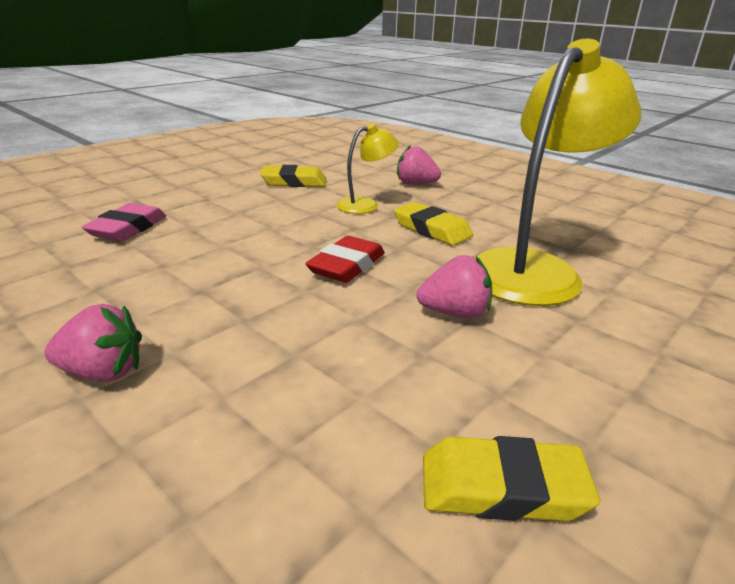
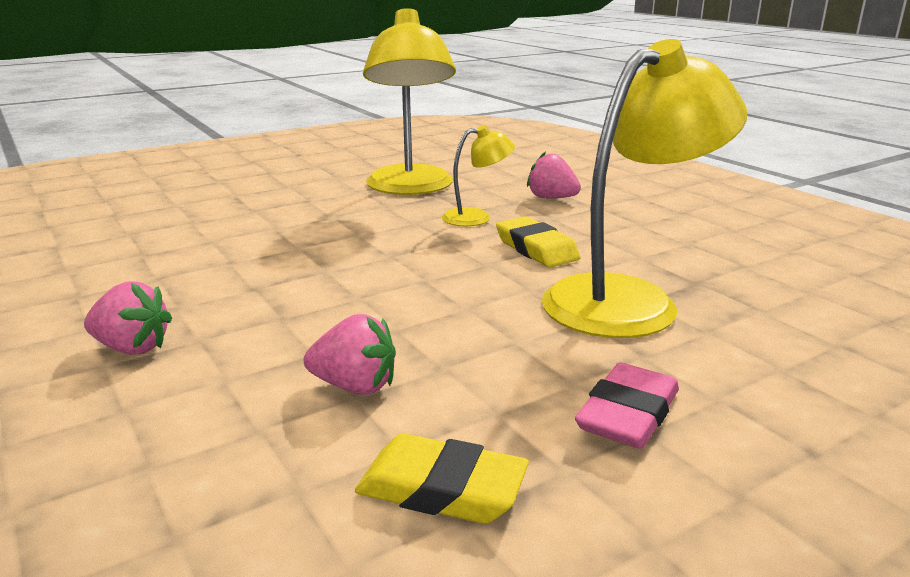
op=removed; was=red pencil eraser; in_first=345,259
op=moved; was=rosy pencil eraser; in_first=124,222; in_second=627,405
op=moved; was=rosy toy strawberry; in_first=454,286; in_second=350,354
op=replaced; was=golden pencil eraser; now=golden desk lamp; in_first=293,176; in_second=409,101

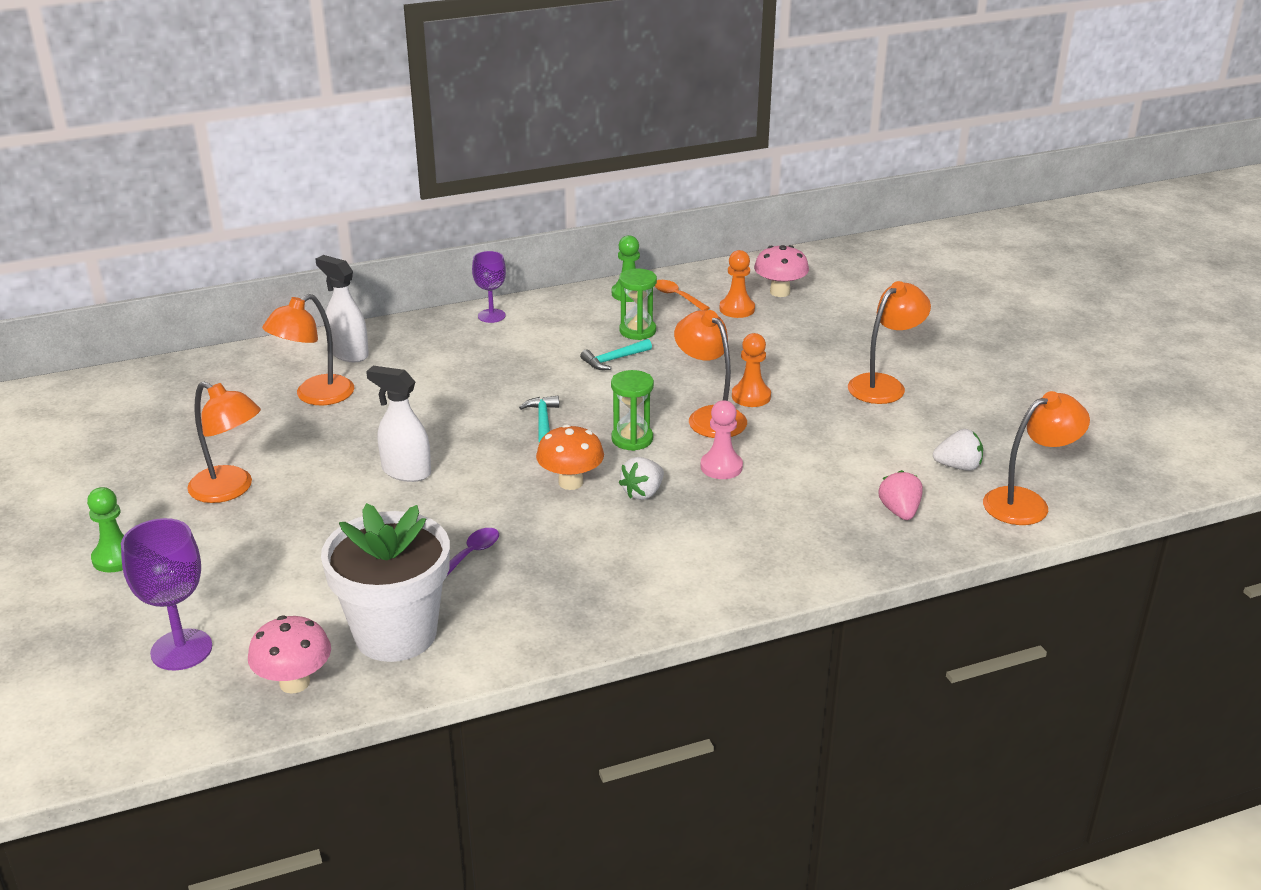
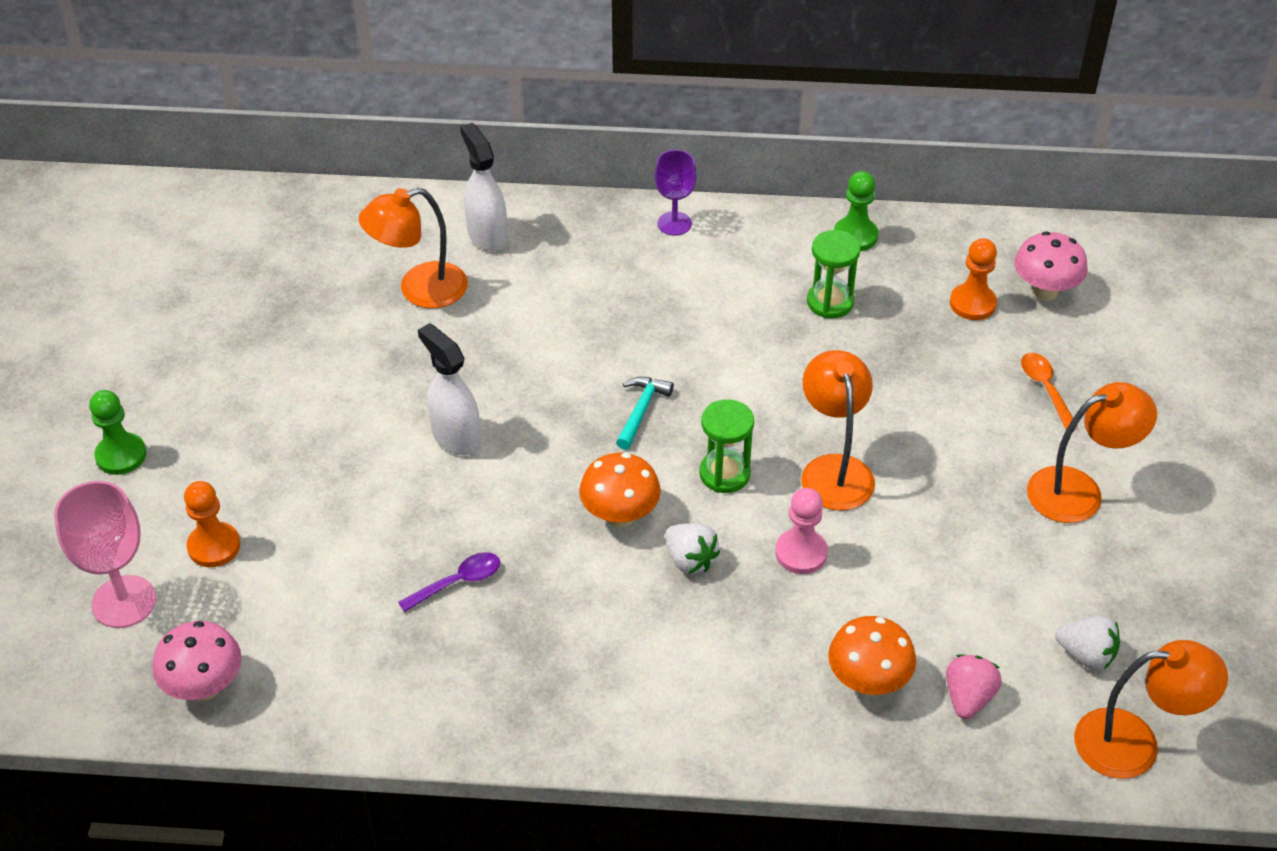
op=removed; was=bright orange desk lamp; in_first=224,442
op=removed; was=snow-white flower pot; in_first=385,582
op=removed; was=teal hammer; in_first=616,354
op=added; now=bright orange fungus; in_second=872,656
op=moved; was=bright orange tablespoon; in_first=682,295; in_second=1049,391
op=moved; was=bright orange game pawn; in_first=751,370; in_second=212,524
op=recoloured; was=purple chalice; now=rosy chalice; in_first=166,594; in_second=105,554
op=turned; was=snow-white toy strawberry; in_first=641,478; in_second=692,548; clockwise=-105

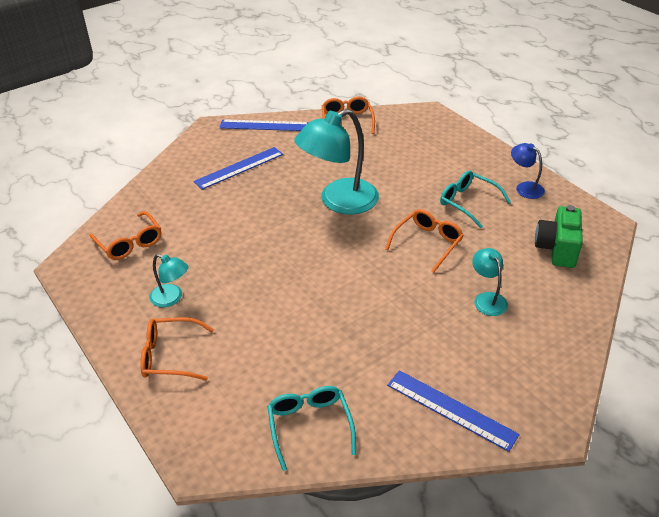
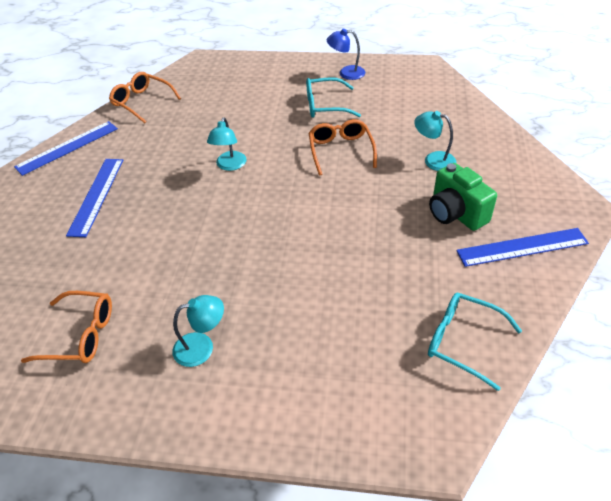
op=removed; was=bright orange spectacles; in_first=177,349
op=moved; was=green camera; in_first=559,236; in_second=463,197
op=resized; was=teal desk lamp; in_first=336,161; in_second=226,144; ratio=0.48

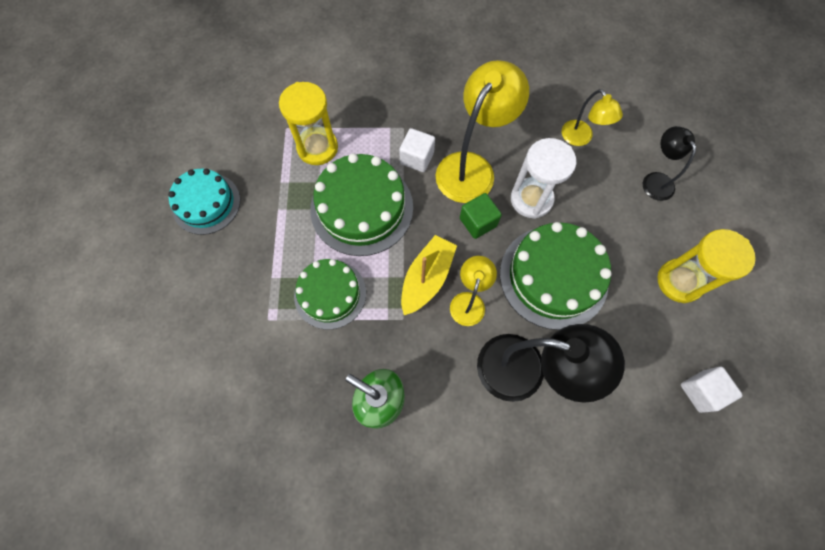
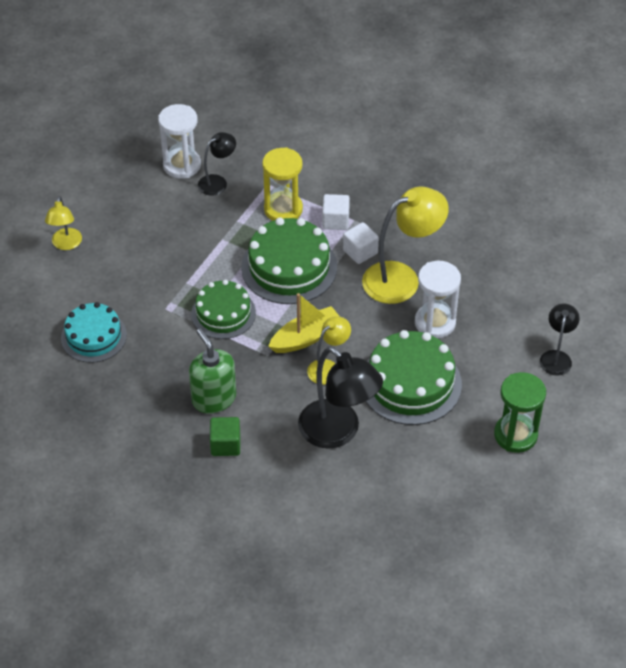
op=added; now=snow-white hourglass; in_second=179,141
op=added; now=ebony desk lamp; in_second=217,164
op=moved; was=teal gateau; in_first=204,202; in_second=94,332
op=moved; was=green cube; in_first=481,216; in_second=225,436
op=moved; was=golden desk lamp; in_first=592,117; in_second=63,223
op=moved; was=snow-white cube; in_first=712,390; in_second=336,212
op=recoloured; was=golden hourglass; now=green hourglass; in_first=707,266; in_second=520,412

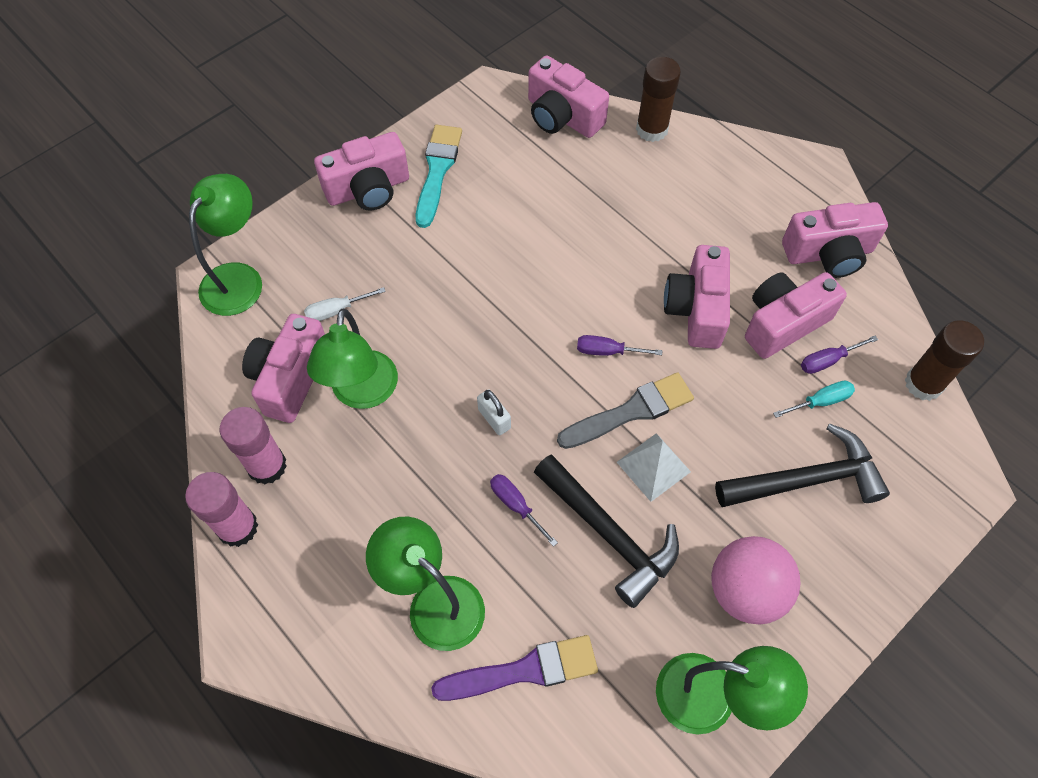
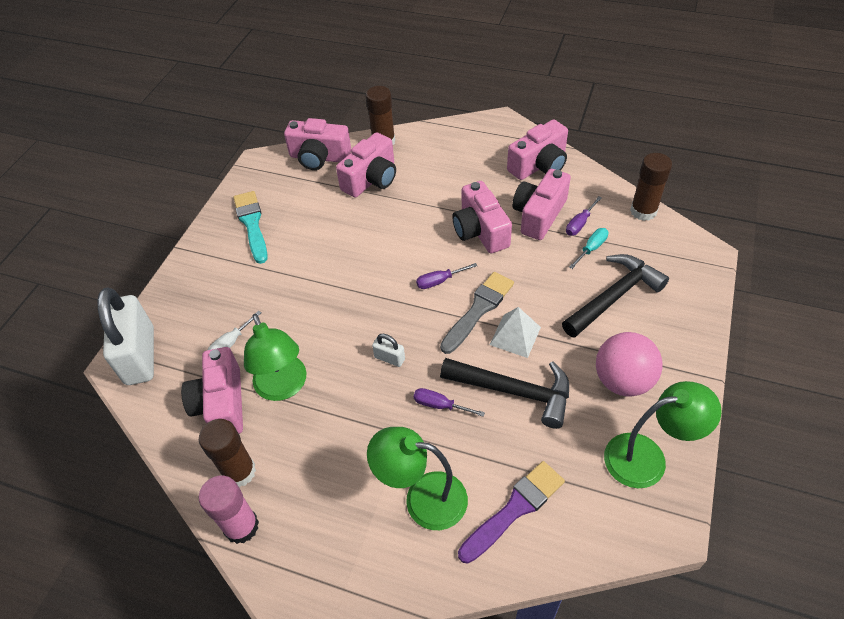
op=moved; was=rosy camera; in_first=361,171; in_second=366,164
op=replaced; was=green desk lamp; now=snow-white small lock; in_first=225,245; in_second=125,336
op=recoloured; was=rosy glue; now=russet glue; in_first=253,446; in_second=227,453

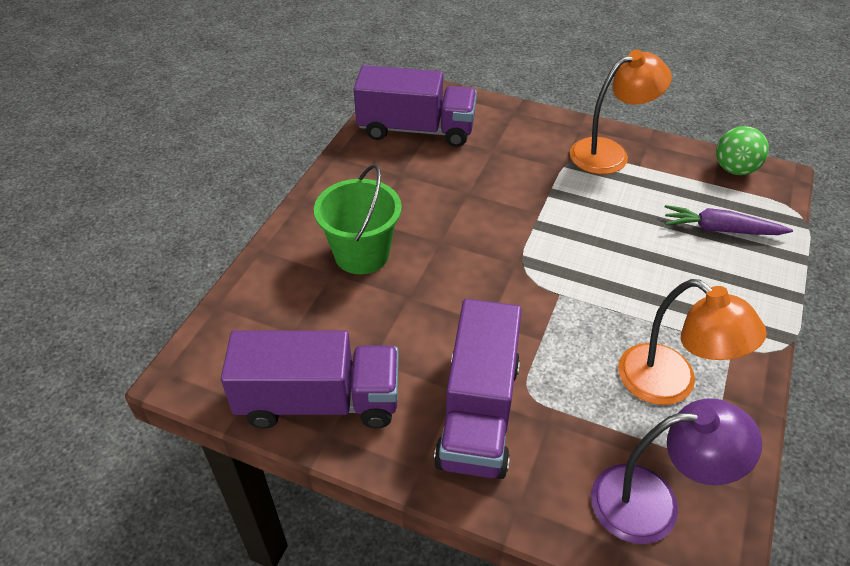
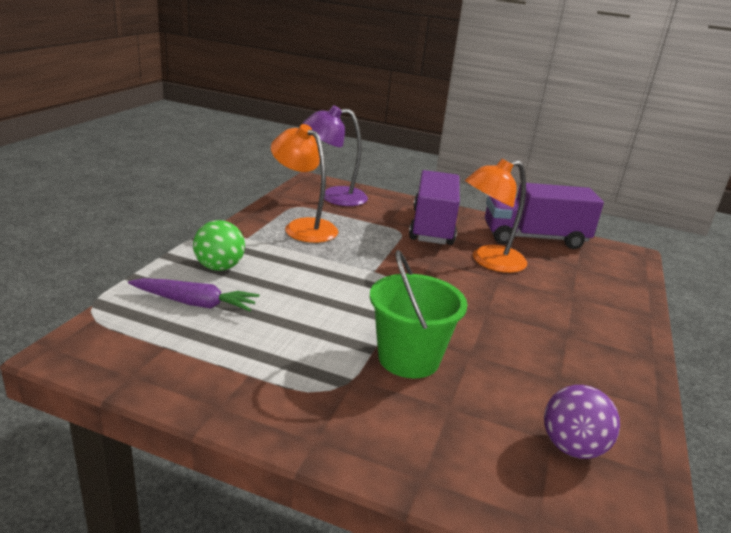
op=moved; was=green sand bucket; in_first=358,219; in_second=419,314
op=moved; was=bright orange desk lamp; in_first=621,112; in_second=496,216
op=moved; was=green sphere; in_first=742,150; in_second=219,245
op=replaced; was=purple lorry; now=purple sphere; in_first=415,106; in_second=582,422

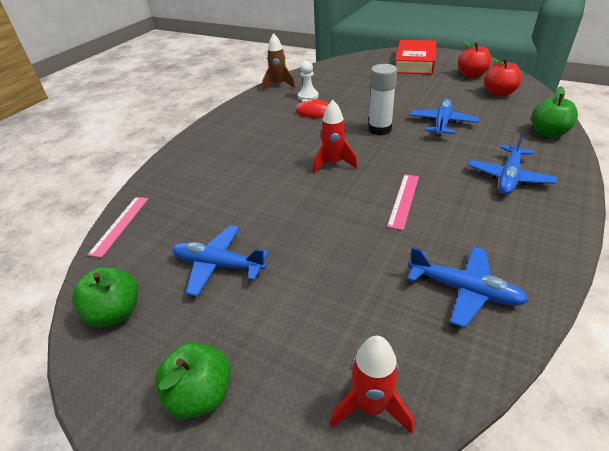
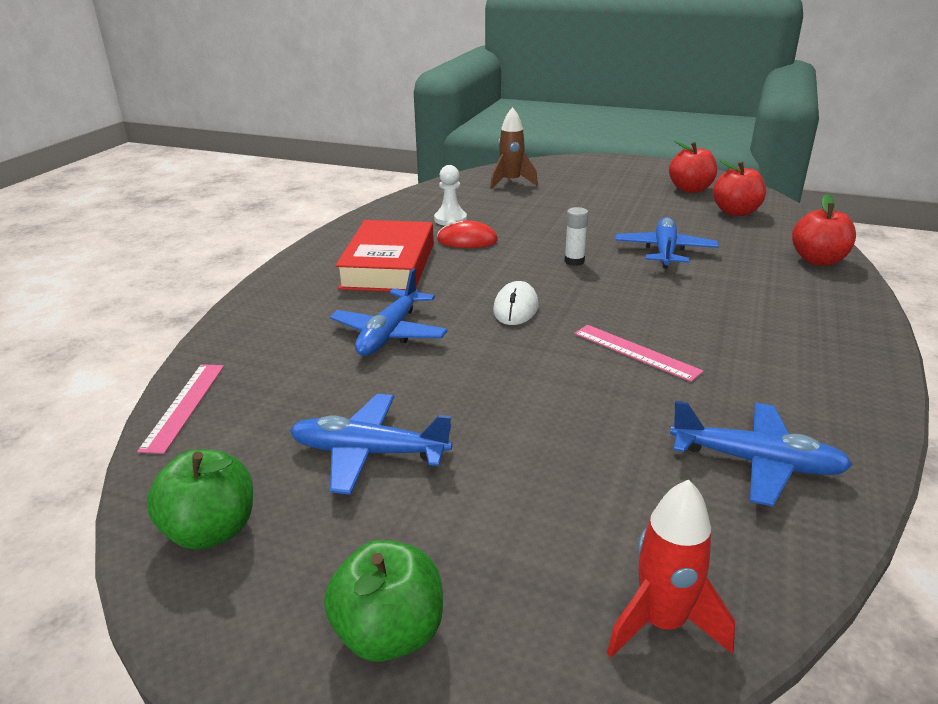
op=moved; was=russet rocket; in_first=278,62; in_second=514,148
op=moved; was=red hardback; in_first=415,57; in_second=384,256
op=moved; was=cobalt plane; in_first=512,163; in_second=389,312
op=replaced; was=red rocket; now=snow-white PC mouse; in_first=335,137; in_second=515,303
op=recoloured; was=green apple fruit; now=red apple fruit; in_first=554,111; in_second=824,230
op=turned; was=rosy measuring stick; in_first=403,202; in_second=638,353; clockwise=-60
op=resized; was=snow-white glue; in_first=382,100; in_second=576,236; ratio=0.56

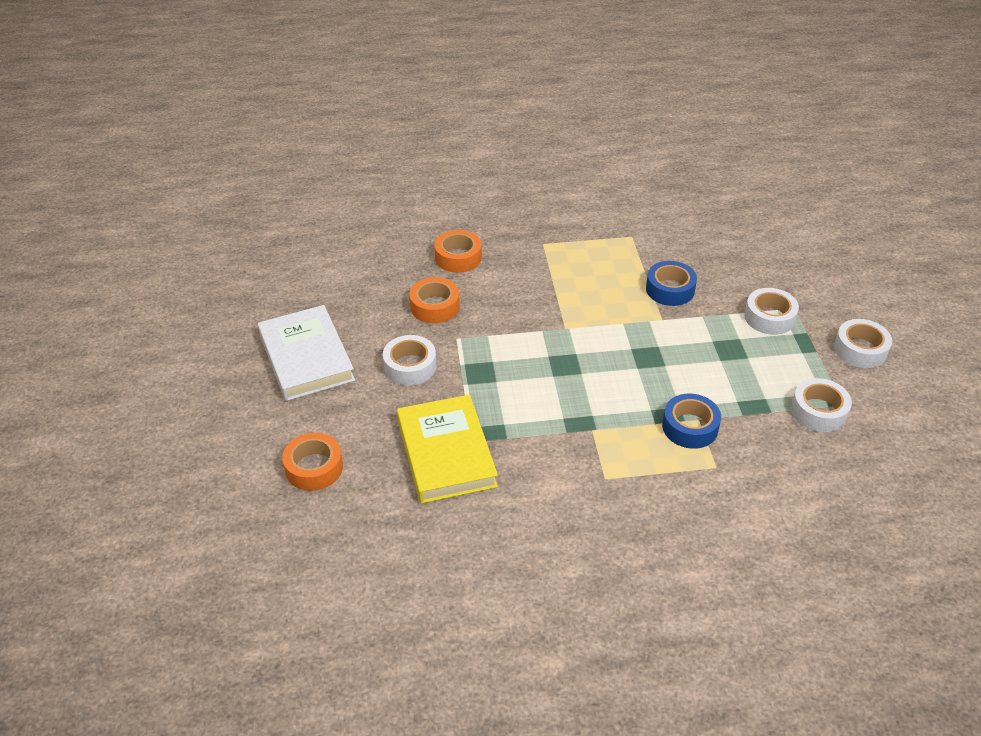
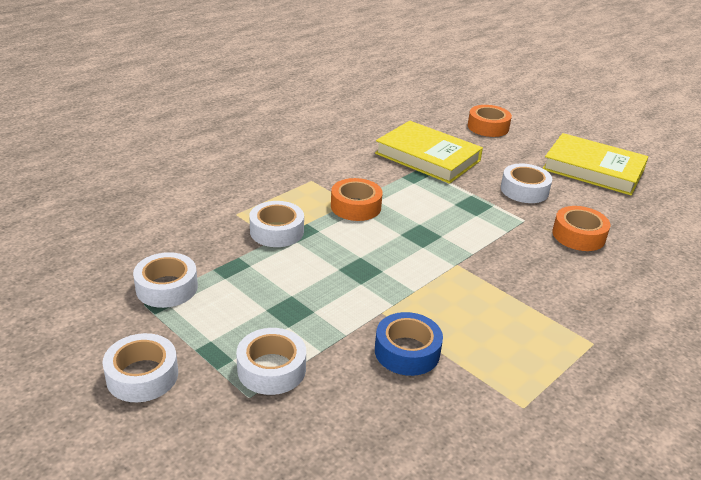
op=moved; was=bright orange roll of tape; in_first=458,251; in_second=357,199
op=recoloured; was=snow-white hardback; now=golden hardback; in_first=306,353; in_second=595,164
op=recoloured; was=cobalt roll of tape; now=snow-white roll of tape; in_first=691,421; in_second=276,224

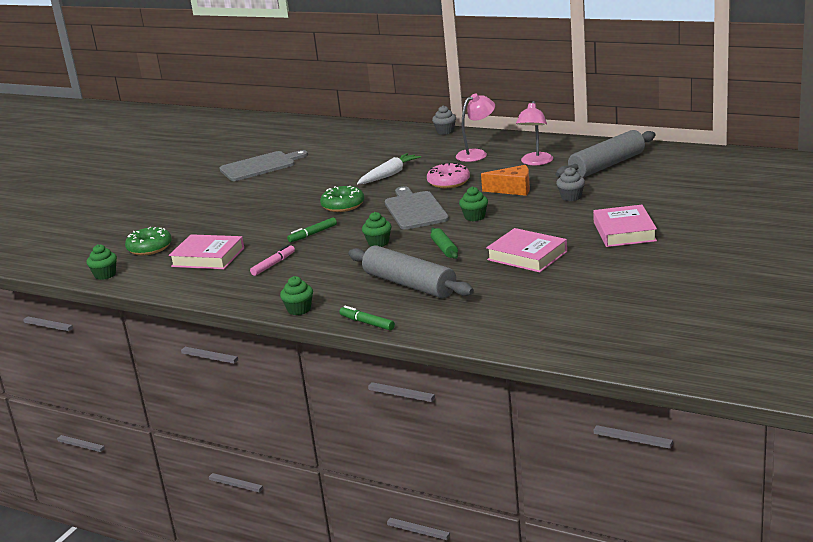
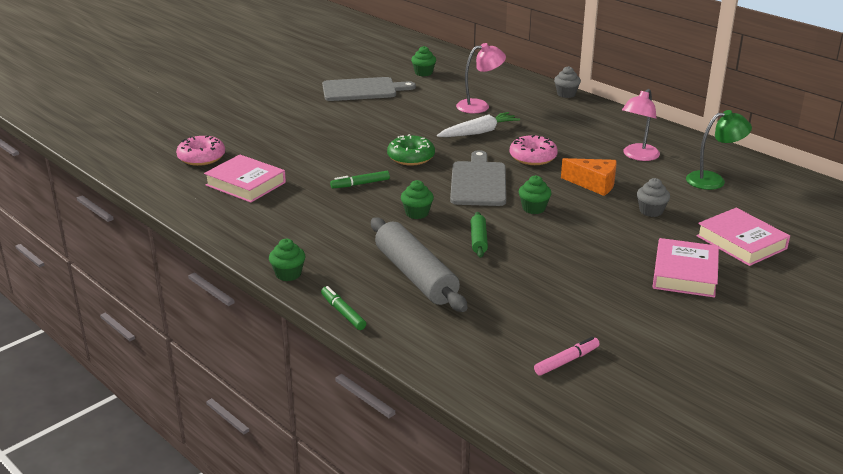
op=moved; was=green fairy cake; in_first=102,262; in_second=423,61
op=moved; was=rosy marker; in_first=272,260; in_second=567,356
op=moved; was=rosy desk lamp; in_first=475,128; in_second=481,78
op=moved; was=rosy hardback; in_first=526,250; in_second=743,237
op=replaced; was=gray dough roller; now=green desk lamp; in_first=605,154; in_second=719,150
op=recoloured; was=green donut; now=rosy donut; in_first=148,241; in_second=200,151

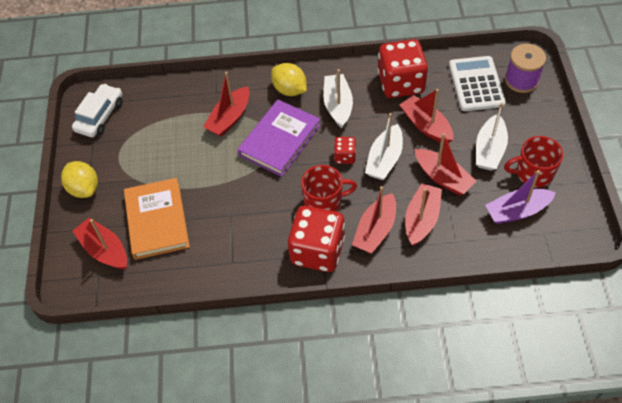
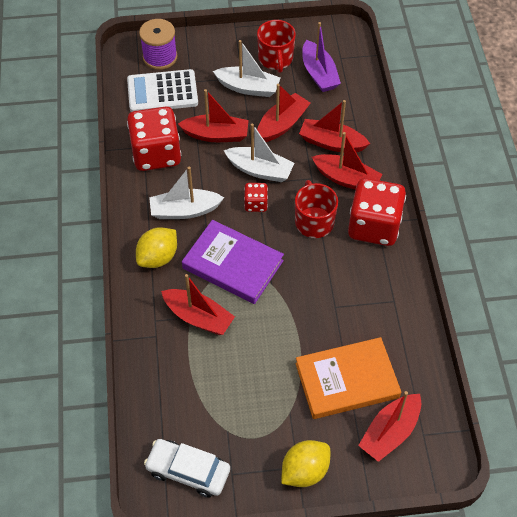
op=turned; was=red toy boat; in_first=426,116; in_second=213,115; clockwise=-135

